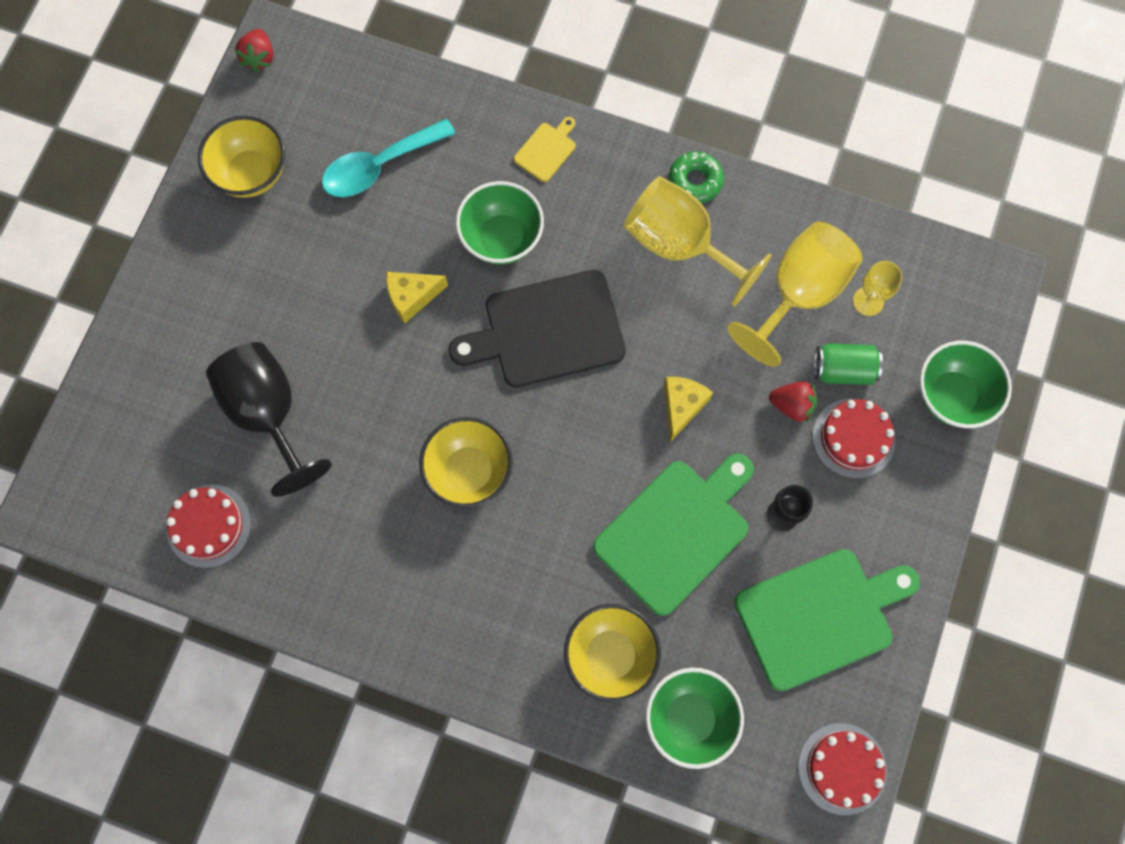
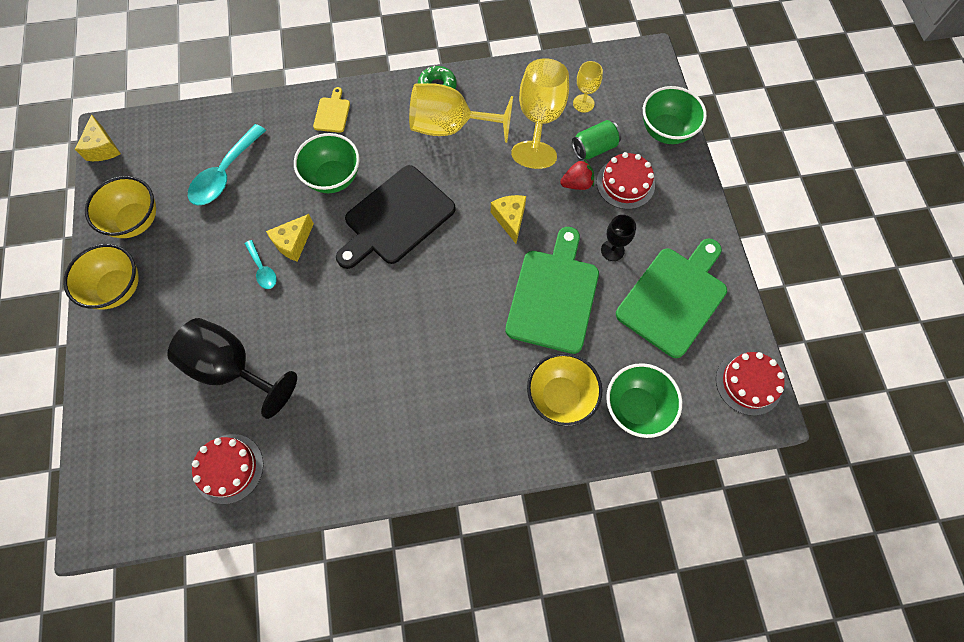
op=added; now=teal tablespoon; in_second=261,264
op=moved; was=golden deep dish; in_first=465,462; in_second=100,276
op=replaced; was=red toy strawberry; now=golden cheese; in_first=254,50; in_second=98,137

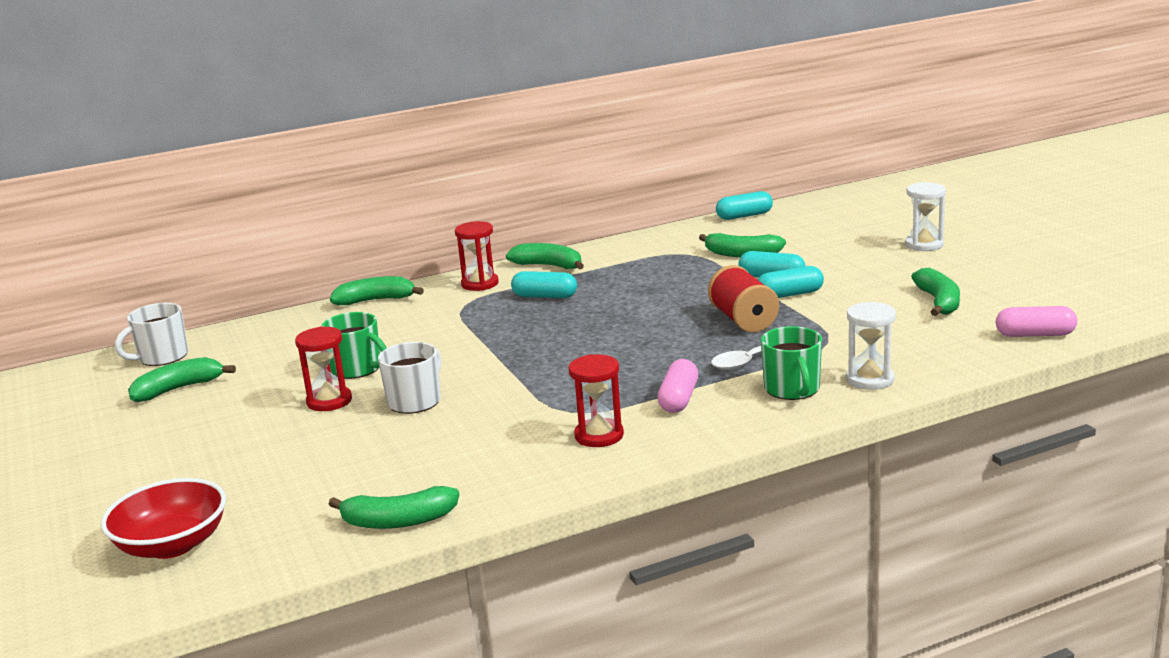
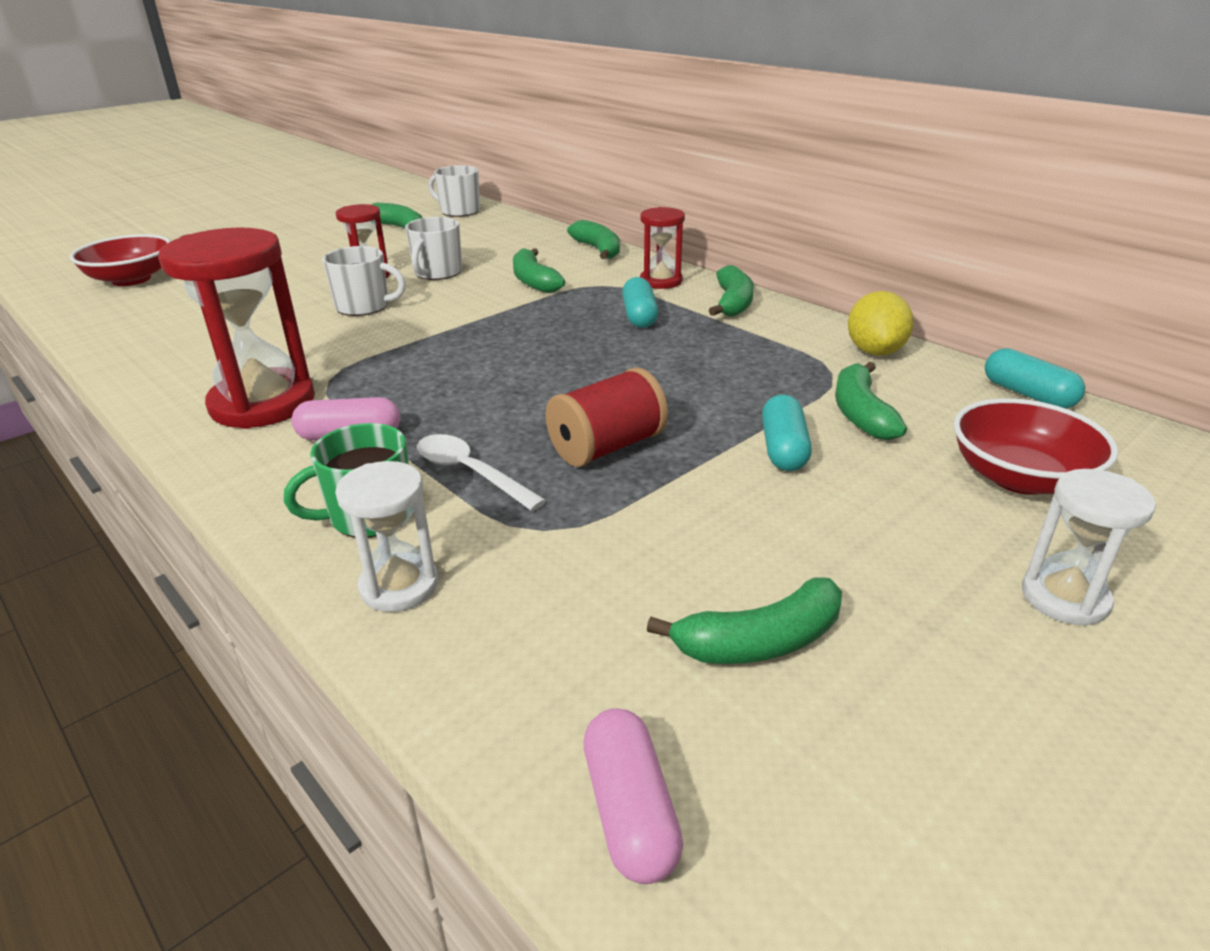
op=removed; was=teal pill; in_first=791,282
op=added; now=golden toy lemon; in_second=881,323
op=added; now=red deep dish; in_second=1035,446
op=moved; was=green banana; in_first=394,507; in_second=539,270
op=recoloured; was=green coffee mug; now=snow-white coffee mug; in_first=353,345; in_second=433,248
op=resized; was=red hourglass; in_first=596,400; in_second=236,328; ratio=1.81

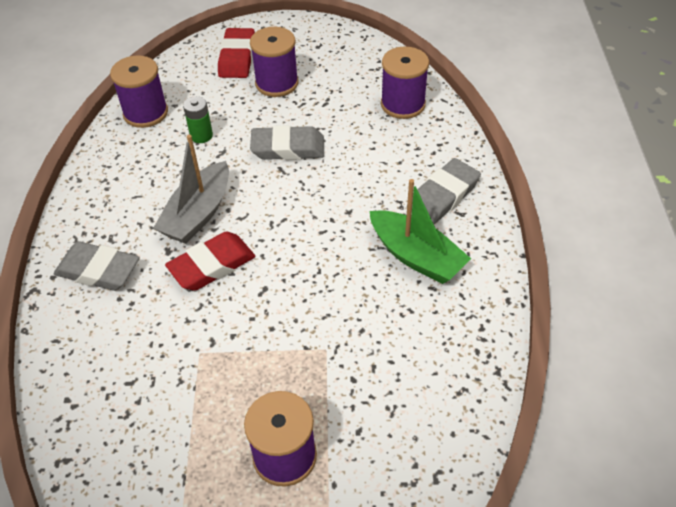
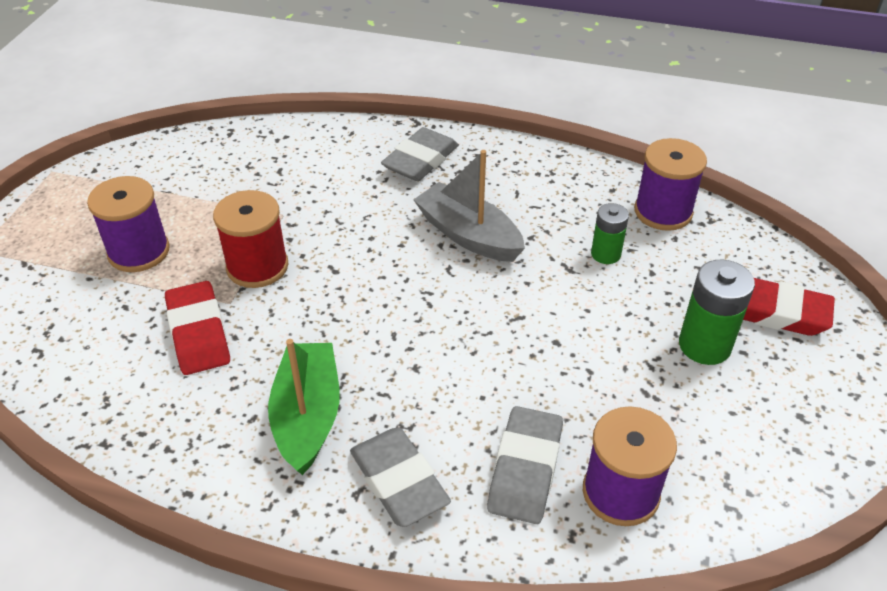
op=added; now=red bobbin; in_second=250,239
op=moved; was=red pencil eraser; in_first=210,261; in_second=197,328
op=moved; was=gray pencil eraser; in_first=287,142; in_second=525,465
op=replaced; was=purple bobbin; now=green battery; in_first=274,62; in_second=717,312
op=turned; was=green toy boat; in_first=420,231; in_second=303,407; clockwise=120

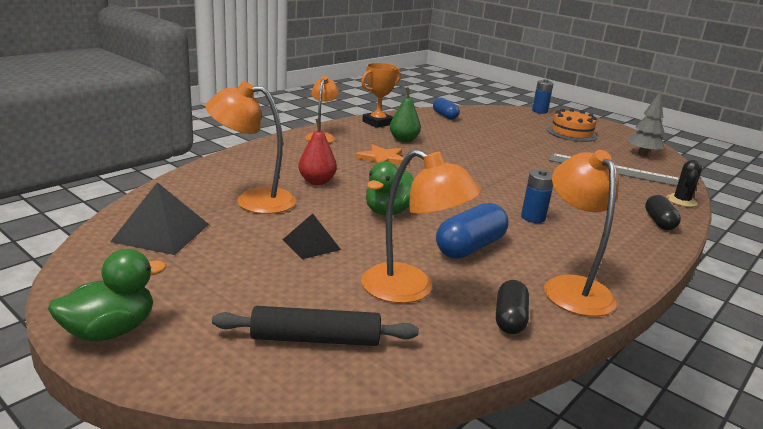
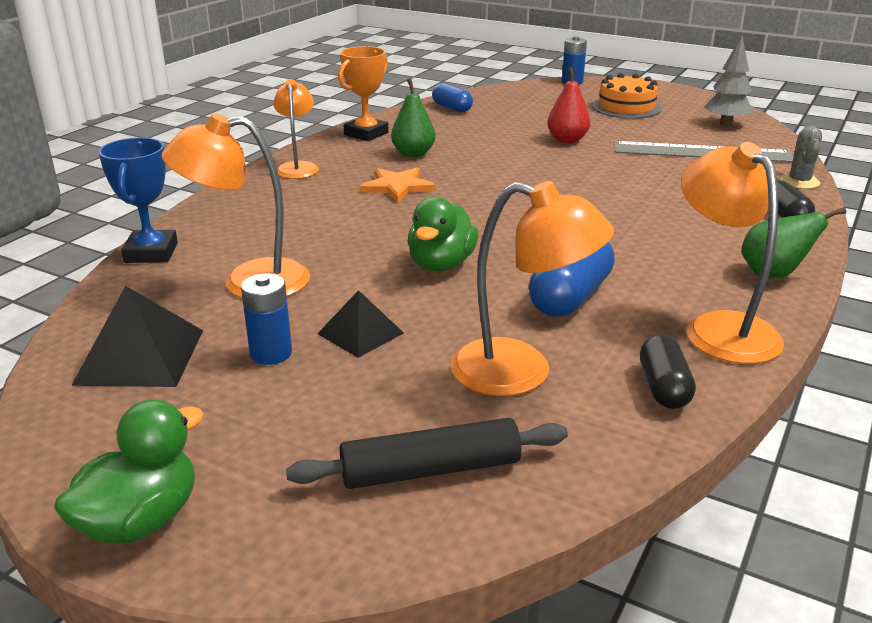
op=added; now=cobalt award cup; in_second=138,200
op=added; now=green toy pear; in_second=793,242
op=moved; was=red toy pear; in_first=317,152; in_second=568,105
op=moved; was=cobalt battery; in_first=537,196; in_second=266,319
op=recoloured; was=ebony saguaro cactus; now=gray saguaro cactus; in_first=684,183; in_second=801,157

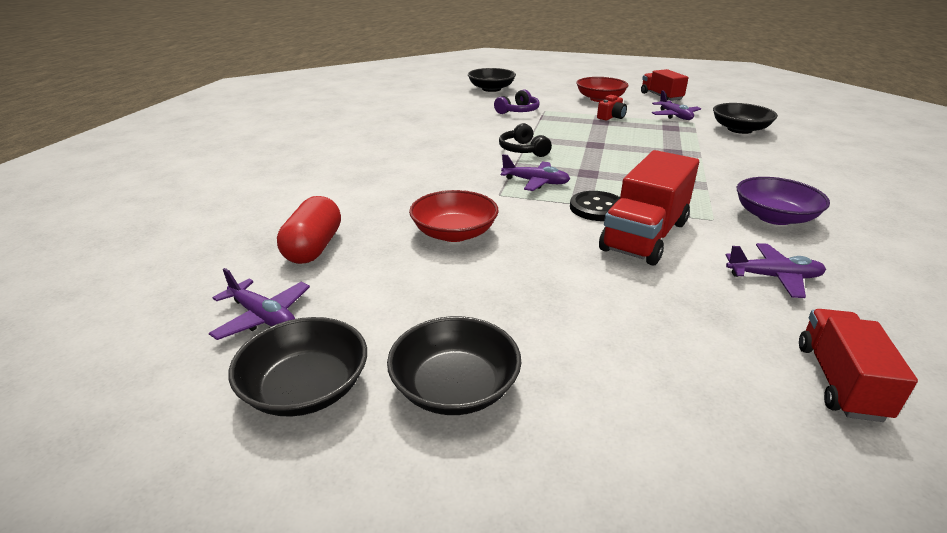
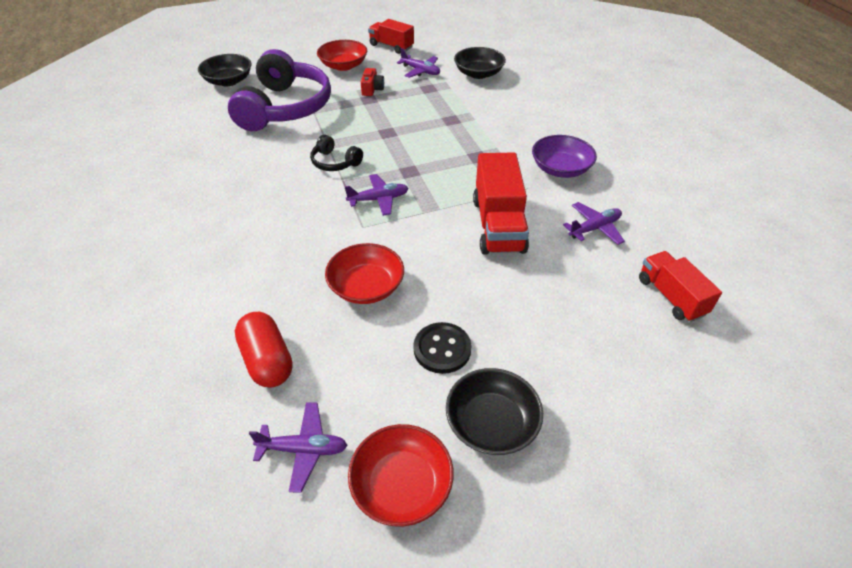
op=moved; was=ebony shirt button; in_first=595,206; in_second=442,348
op=recoloured; was=ebony deep dish; now=red deep dish; in_first=297,367; in_second=401,475
op=resized; was=purple over-ear headphones; in_first=516,101; in_second=279,90; ratio=2.3

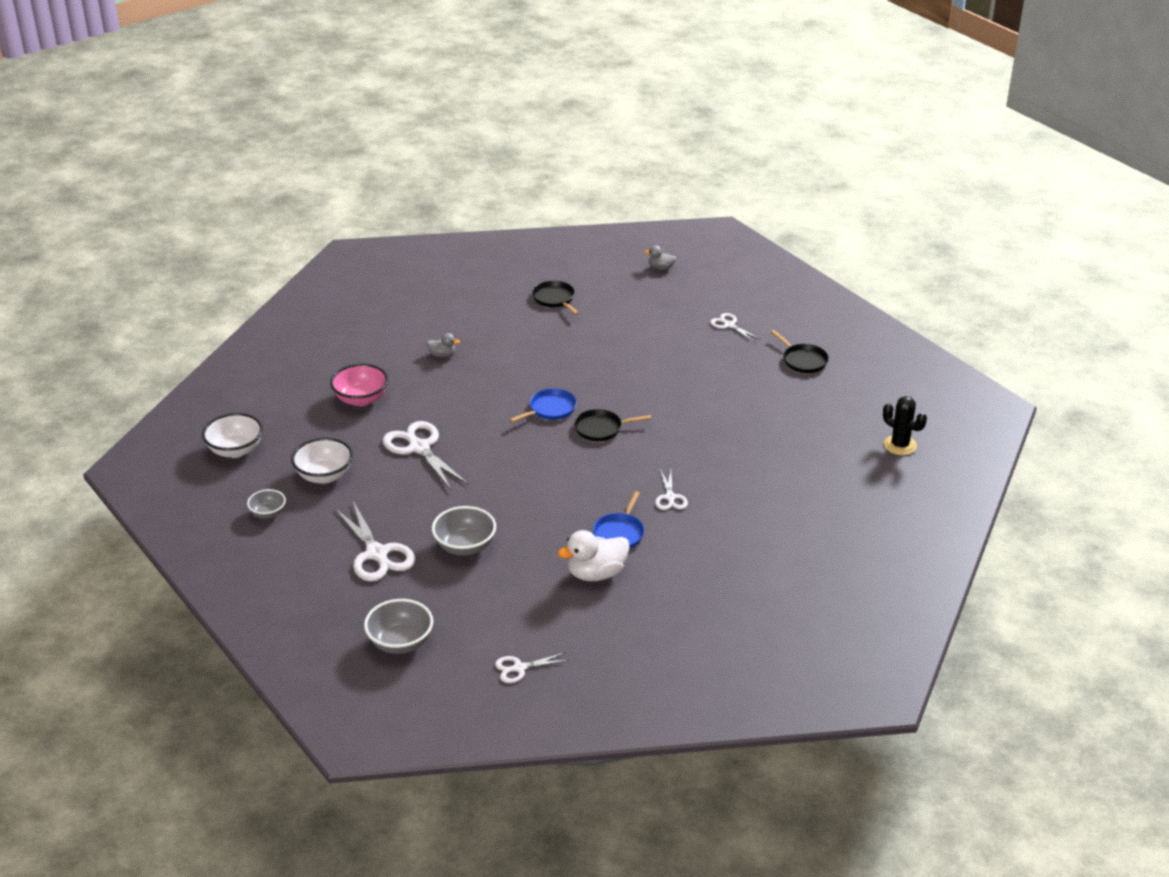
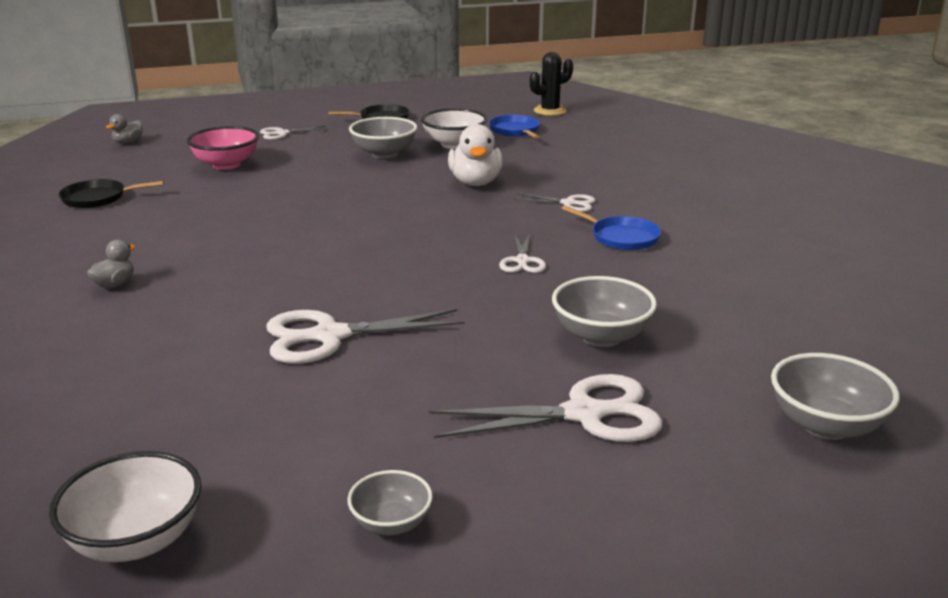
op=removed; was=ebony pan; in_first=613,425
op=added; now=gray deep dish; in_second=383,138
op=moved; was=snow-white deep dish; in_first=322,461; in_second=454,128
op=moved; was=rosy deep dish; in_first=359,384; in_second=223,148
op=moved; was=snow-white scissors; in_first=532,667; in_second=522,253
op=moved; was=cobalt pan; in_first=543,405; in_second=514,127
op=moved; was=snow-white rubber duck; in_first=594,555; in_second=475,155

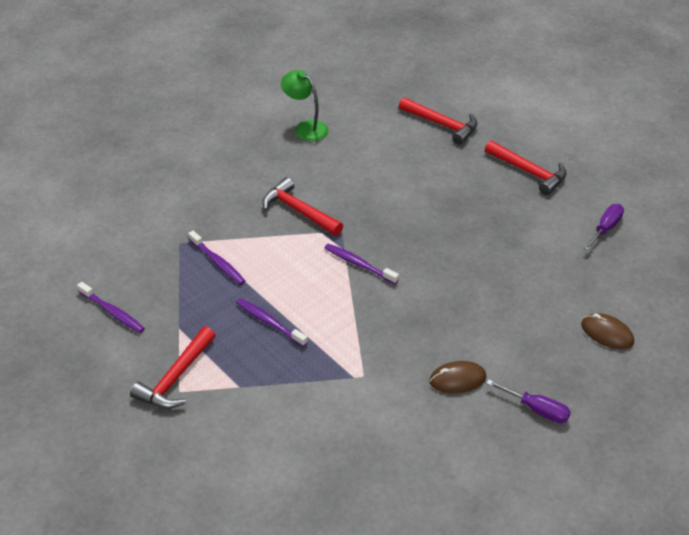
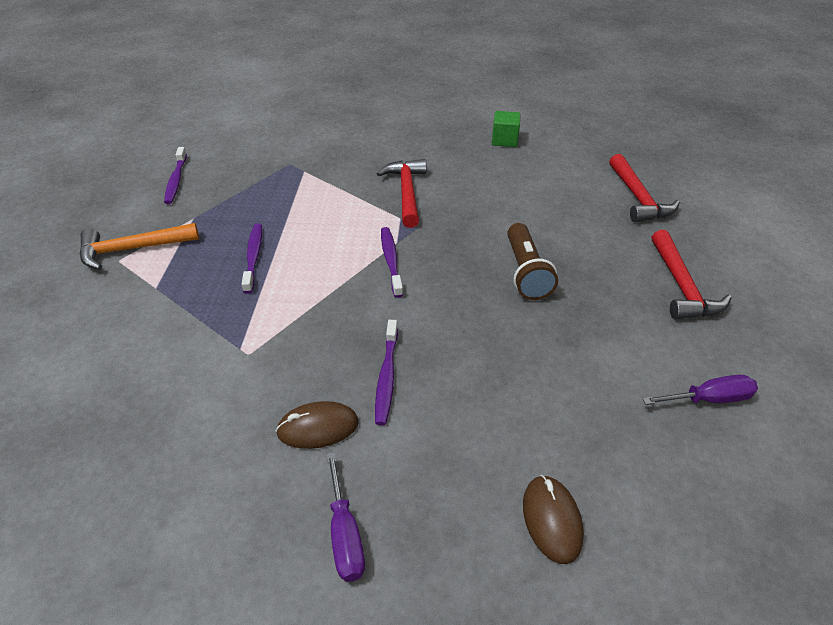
op=added; now=russet torch; in_second=532,261
op=moved; was=purple dental brush; in_first=216,258; in_second=386,372
op=replaced; was=green desk lamp; now=green cube; in_first=305,105; in_second=506,129
op=recoloured; was=red hammer; now=bright orange hammer; in_first=172,367; in_second=139,246
op=turned; was=russet PC mouse; in_first=457,377; in_second=317,425; clockwise=-45

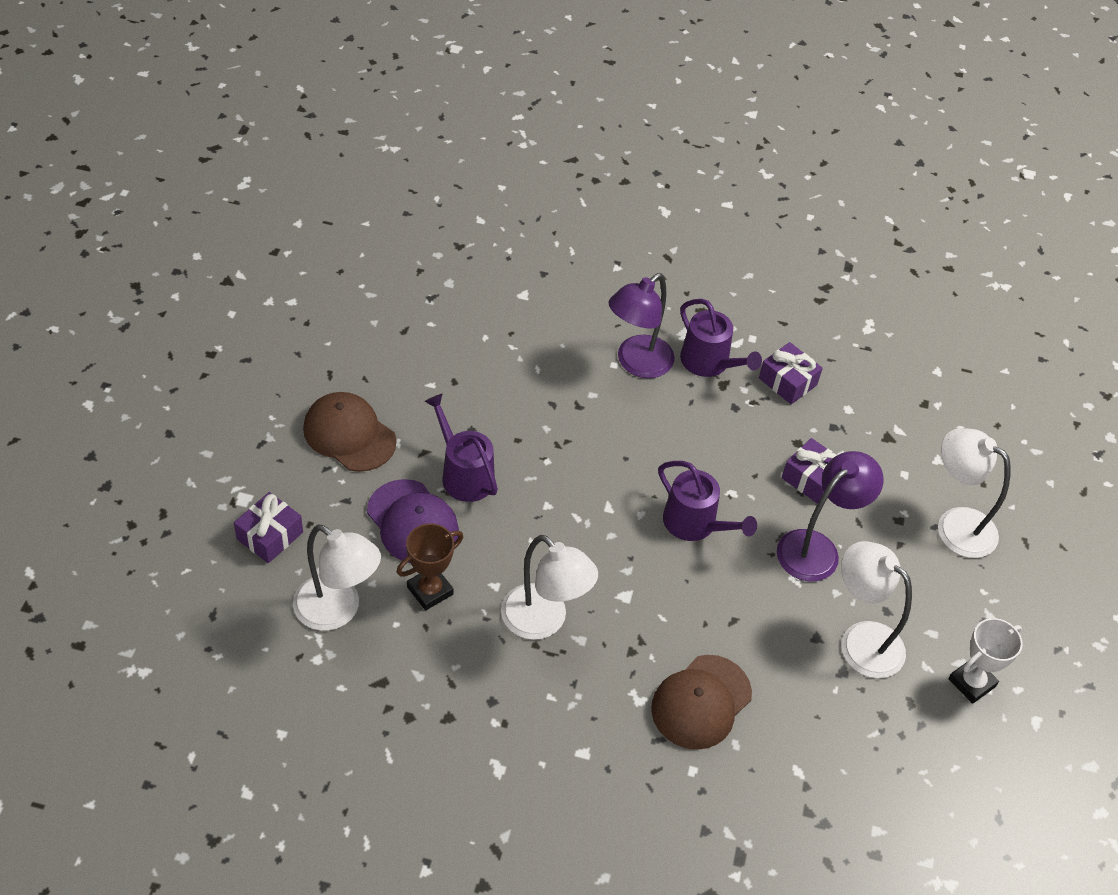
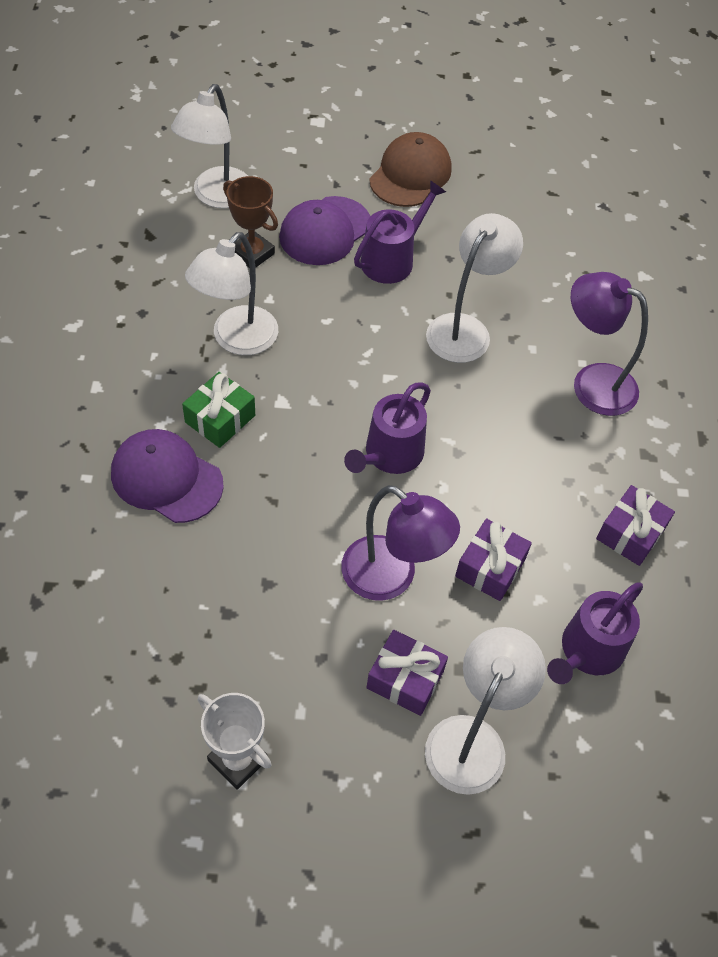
op=added; now=green gift; in_second=218,410
op=moved; was=purple gift; in_first=268,527; in_second=407,673
op=moved; was=purple watering can; in_first=721,338; in_second=595,633
op=moved; was=snow-white desk lamp; in_first=876,609; in_second=474,288
op=recoloured; was=russet peaked cap; now=purple peaked cap; in_first=701,702; in_second=167,476

